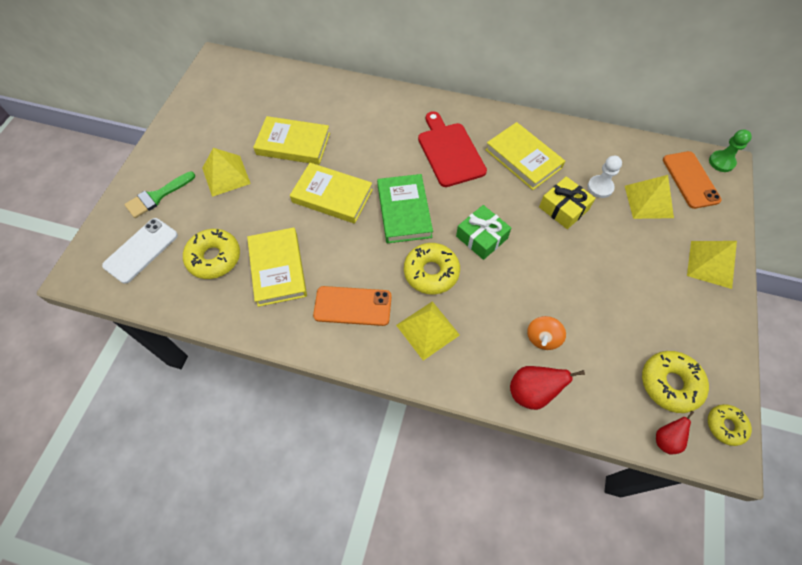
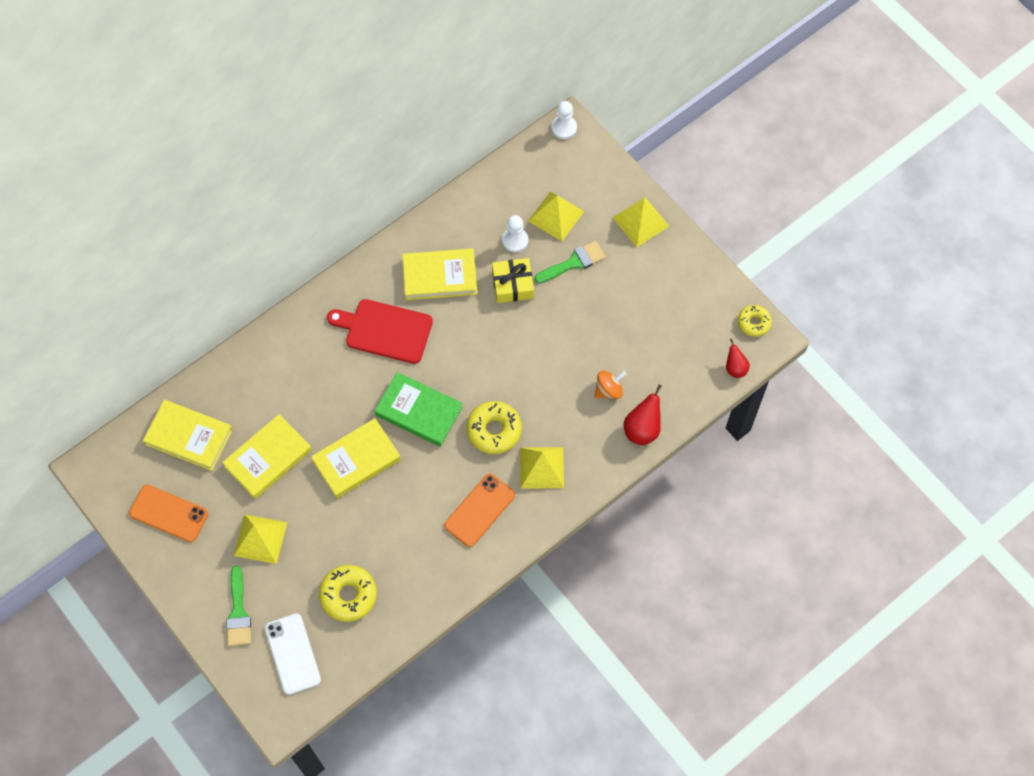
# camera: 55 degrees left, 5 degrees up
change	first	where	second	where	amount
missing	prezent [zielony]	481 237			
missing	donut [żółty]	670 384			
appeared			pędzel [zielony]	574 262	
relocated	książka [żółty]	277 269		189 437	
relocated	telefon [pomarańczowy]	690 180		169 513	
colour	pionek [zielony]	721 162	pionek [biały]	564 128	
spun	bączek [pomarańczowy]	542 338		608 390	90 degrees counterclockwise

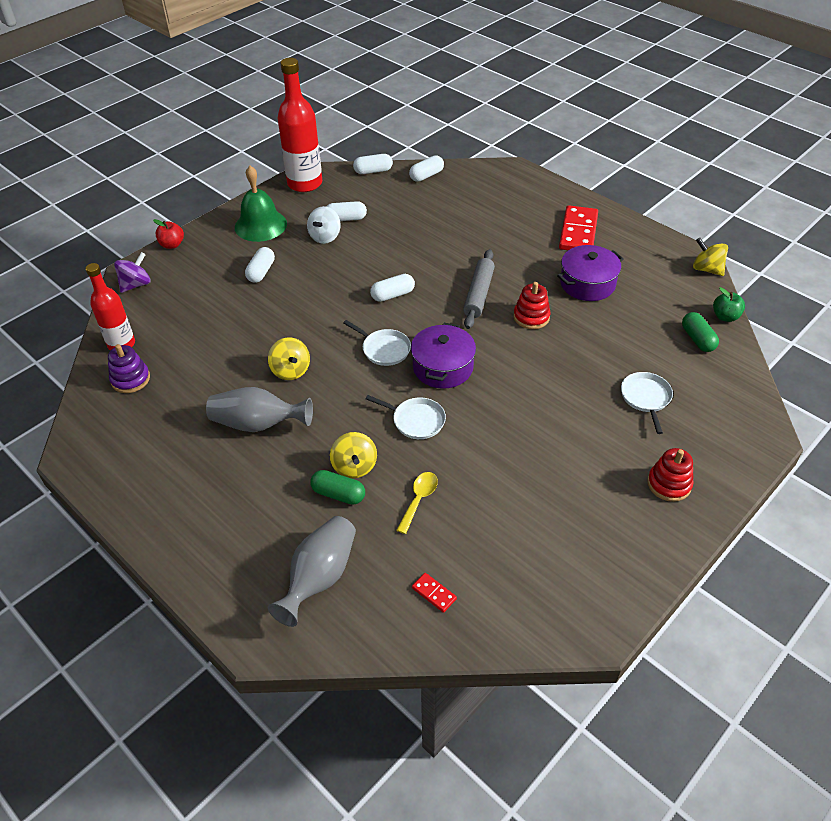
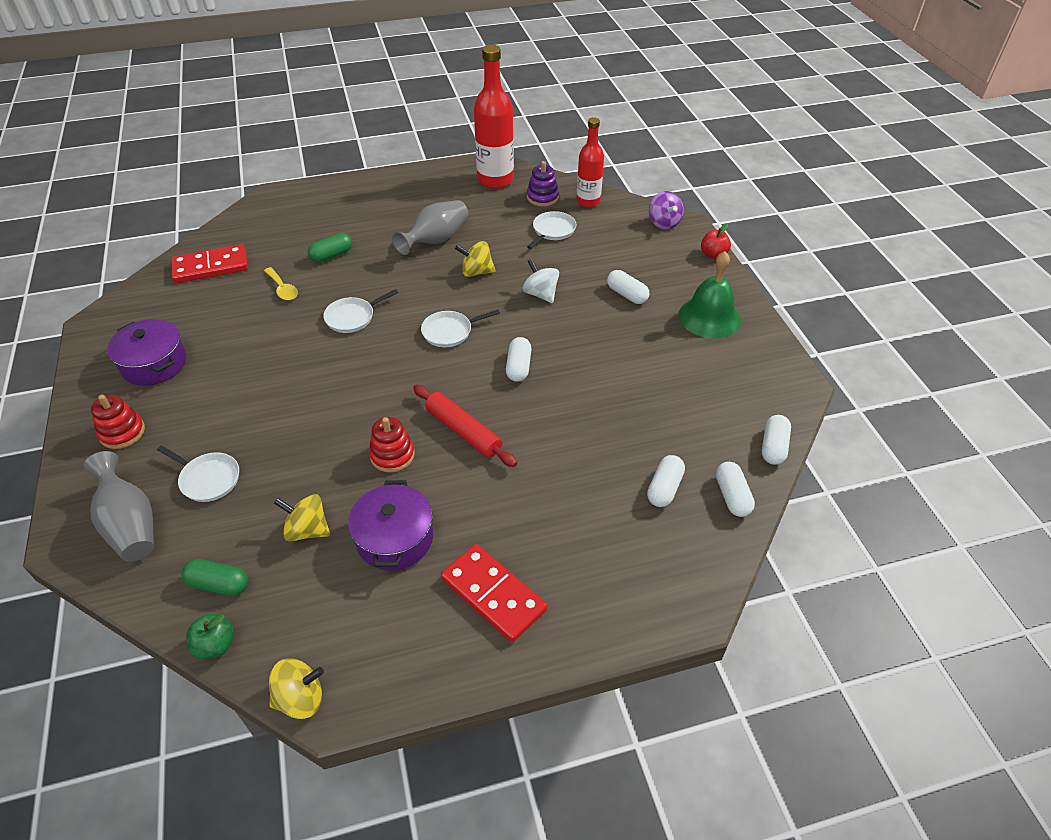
# camera: 120 degrees right, 0 degrees up
change	first	where	second	where	amount
appeared			patelnia [biały]	552 231	
relocated	wazon [szary]	319 577		130 524	
relocated	butelka [czerwony]	305 183		495 180	
relocated	bączek [biały]	325 237		540 294	
relocated	kapsułka [biały]	346 219		664 488	
relocated	bączek [żółty]	354 466		307 530	
relocated	garnek [fioletowy]	443 367		154 364	
colour	wałek do ciasta [szary]	478 294	wałek do ciasta [czerwony]	463 431	
size	kostka domina [czerwony]	434 593		211 267	x2.24

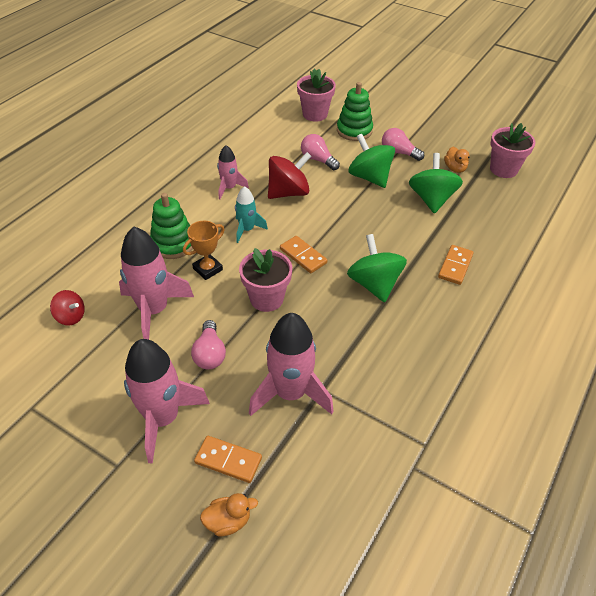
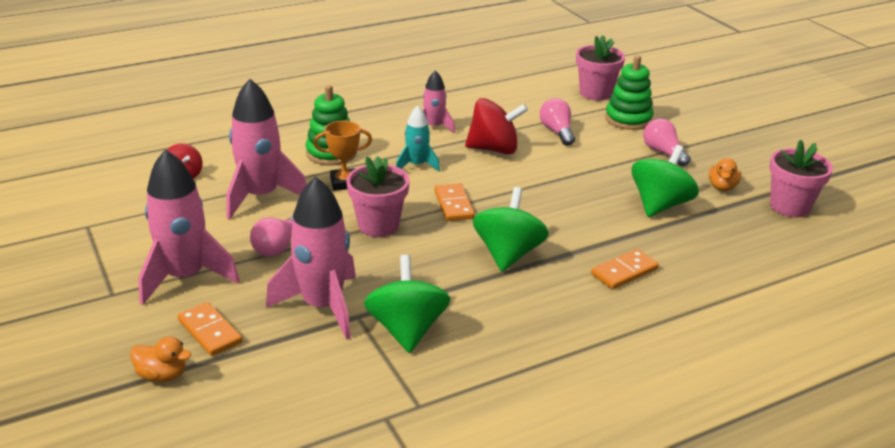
# camera: 30 degrees right, 15 degrees down
change	first	where	second	where	amount
relocated	bączek [zielony]	369 177		407 329	

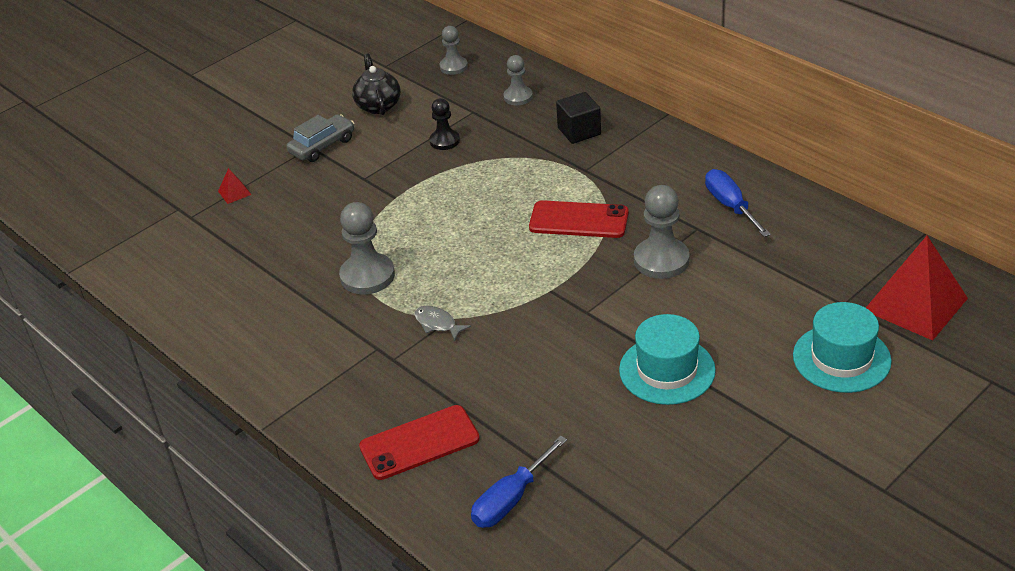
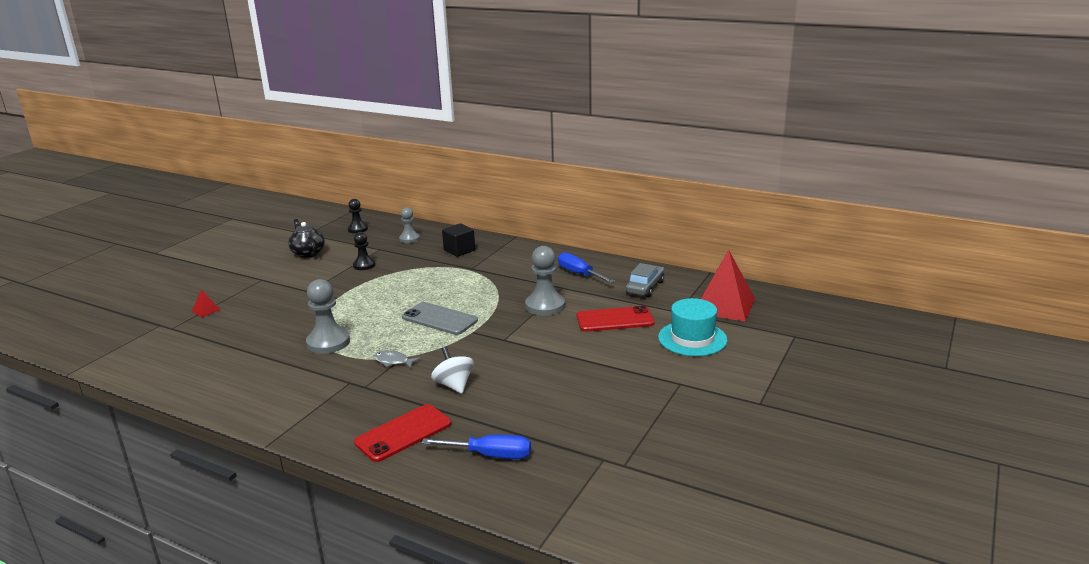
# camera: 20 degrees left, 15 degrees down
change	first	where	second	where	amount
missing	kapelusz [turkusowy]	667 370			
appeared			telefon [szary]	439 319	
appeared			bączek [biały]	454 385	
relocated	samochód [szary]	322 146		645 287	
relocated	telefon [czerwony]	579 220		615 320	
colour	pionek [szary]	453 67	pionek [czarny]	357 229	
spun	śrubokręt [niebieski]	510 499		490 455	105 degrees counterclockwise

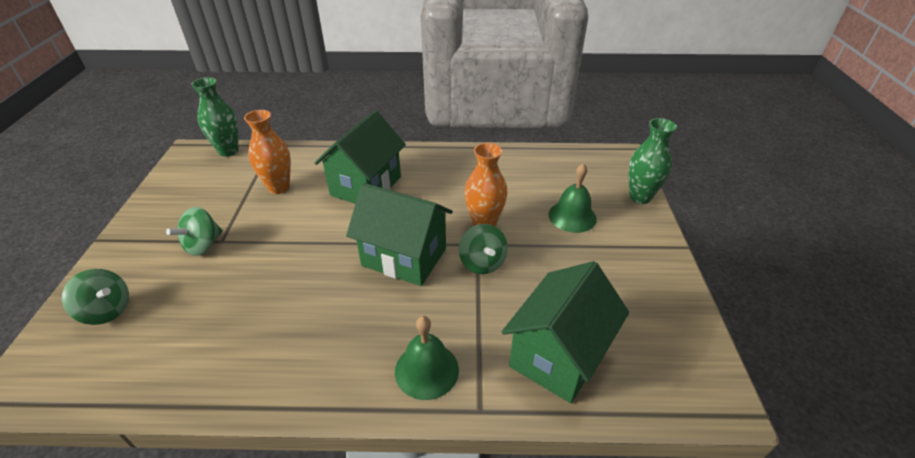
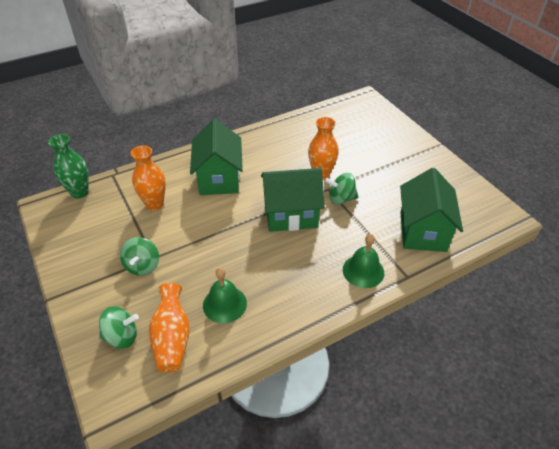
# camera: 30 degrees left, 5 degrees up
change	first	where	second	where	amount
missing	wazon [zielony]	640 197			
appeared			wazon [pomarańczowy]	172 338	
relocated	dzwonek [zielony]	572 216		224 304	
spun	bączek [zielony]	482 263		341 199	135 degrees clockwise

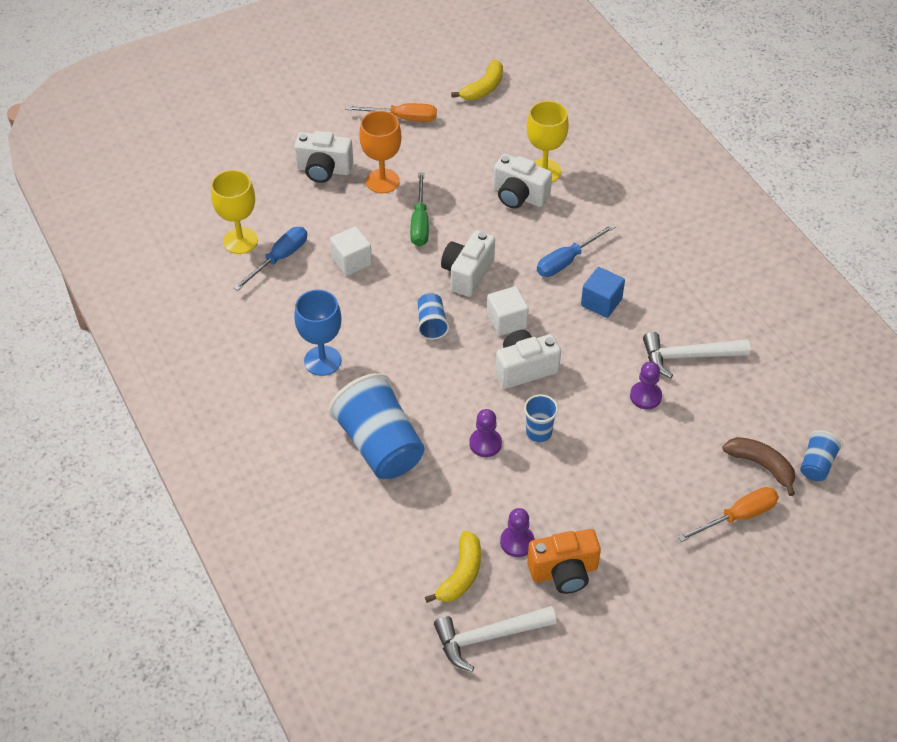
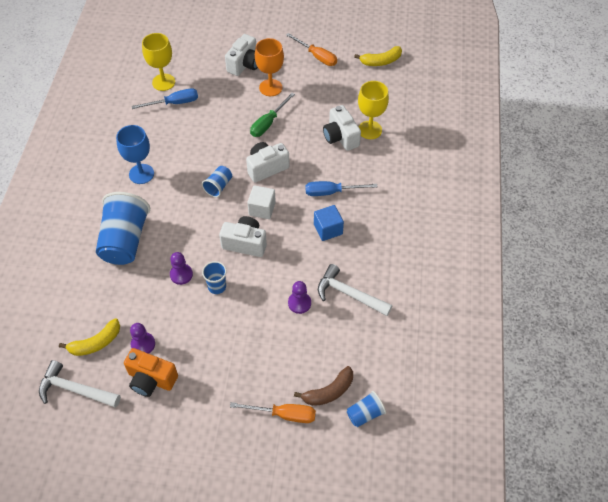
# camera: 35 degrees right, 5 degrees up
change	first	where	second	where	amount
missing	sześcian [biały]	351 261			
spun	aparat fotograficzny [biały]	324 170		245 65	105 degrees counterclockwise
spun	banan [brązowy]	761 465		329 391	75 degrees clockwise

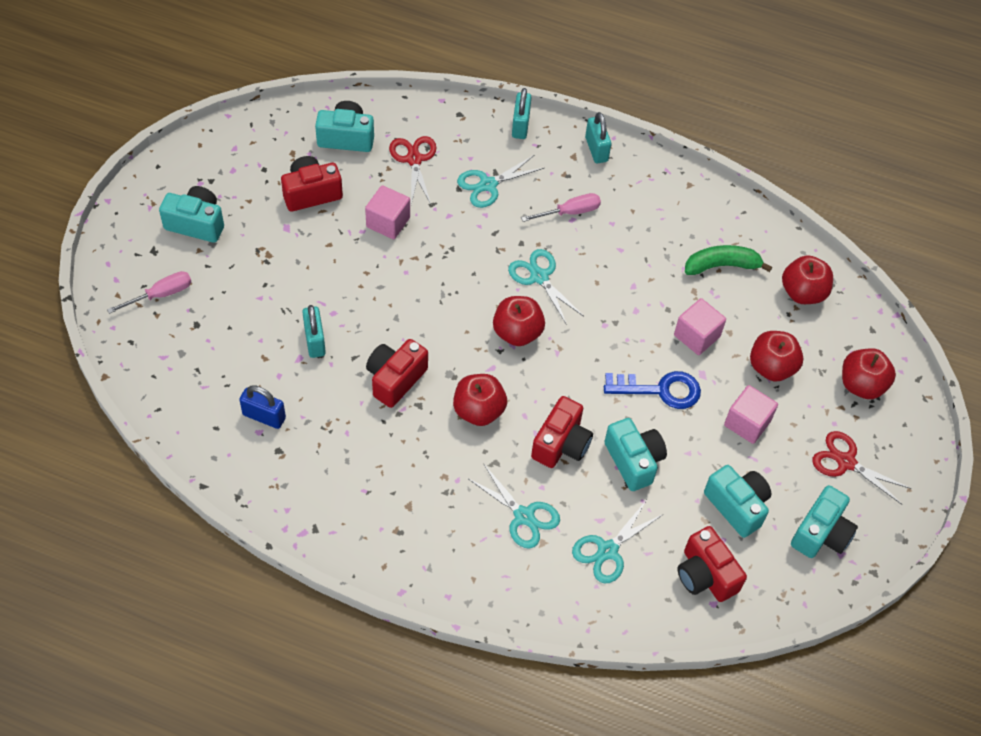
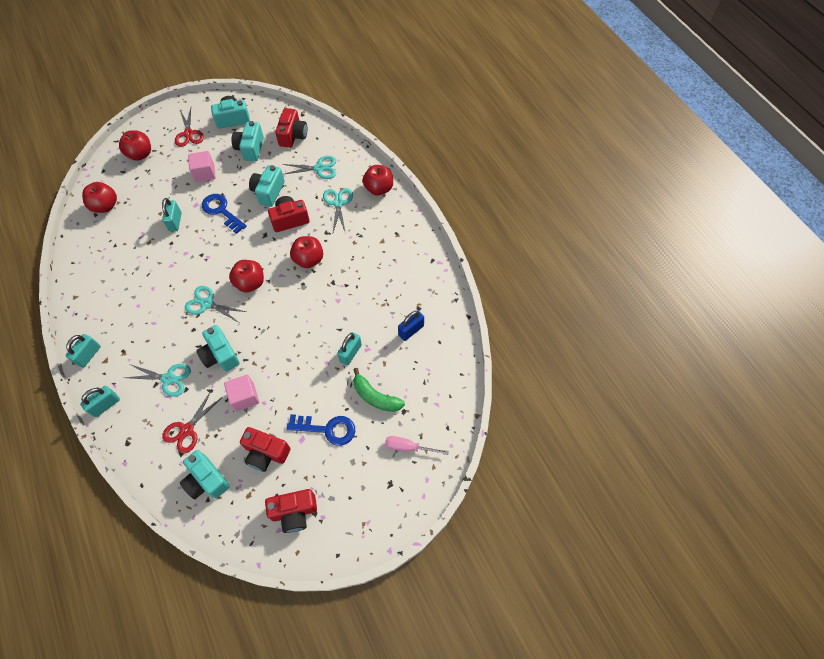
# camera: 135 degrees left, 5 degrees up
change	first	where	second	where	amount
missing	śrubokręt [różowy]	570 212			
appeared			klucz [niebieski]	327 429	
relocated	aparat fotograficzny [turkusowy]	196 223		220 355	
relocated	aparat fotograficzny [czerwony]	395 379		294 512	
relocated	banan [zielony]	722 265		375 397	
relocated	jabłko [czerwony]	771 367		379 189	
exchanged	sześcian [różowy]	697 336	kłódka [turkusowy]	175 222	
spun	kłódka [niebieski]	264 416		411 330	75 degrees clockwise
spun	nożyczki [turkusowy]	539 277		207 303	105 degrees clockwise

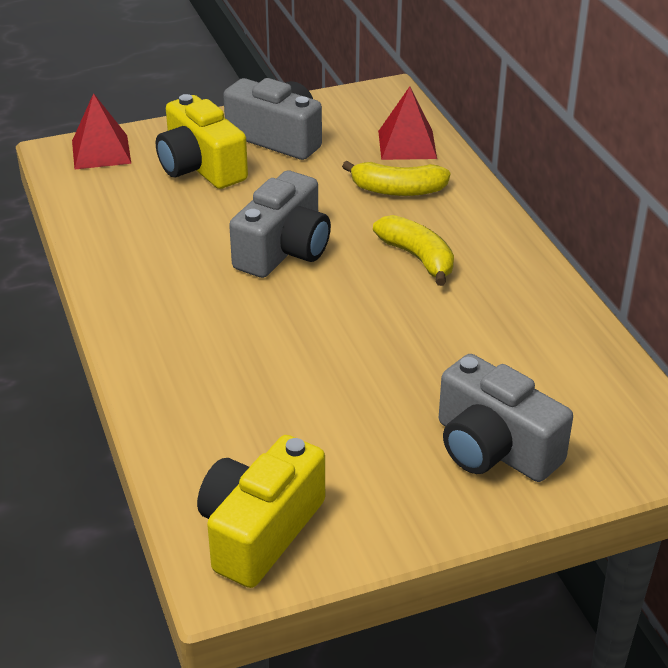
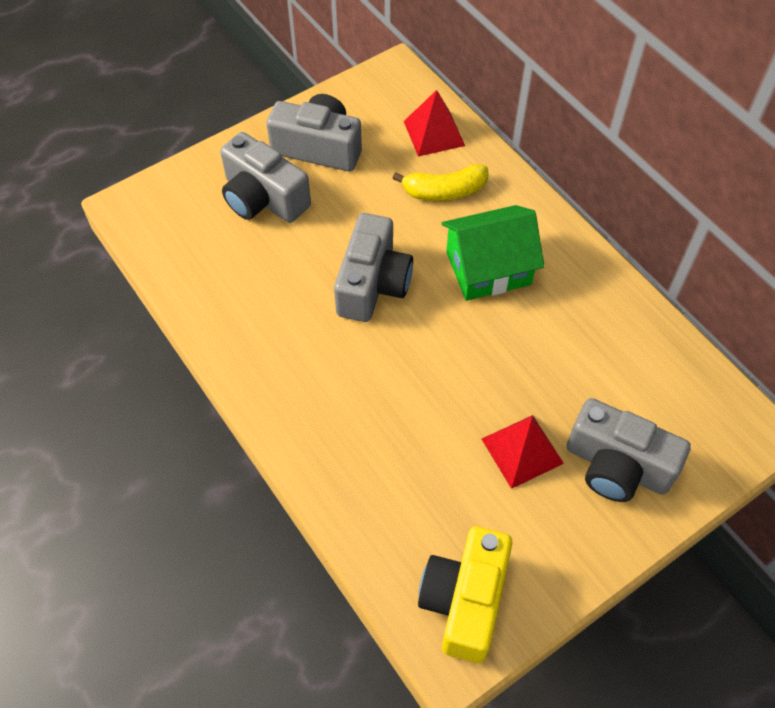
# camera: 15 degrees left, 20 degrees up
change	first	where	second	where	amount
relocated	piramida [czerwony]	101 152		522 451	
exchanged	banan [żółty]	418 258	domek [zielony]	488 268	
colour	aparat fotograficzny [żółty]	200 167	aparat fotograficzny [szary]	263 198	

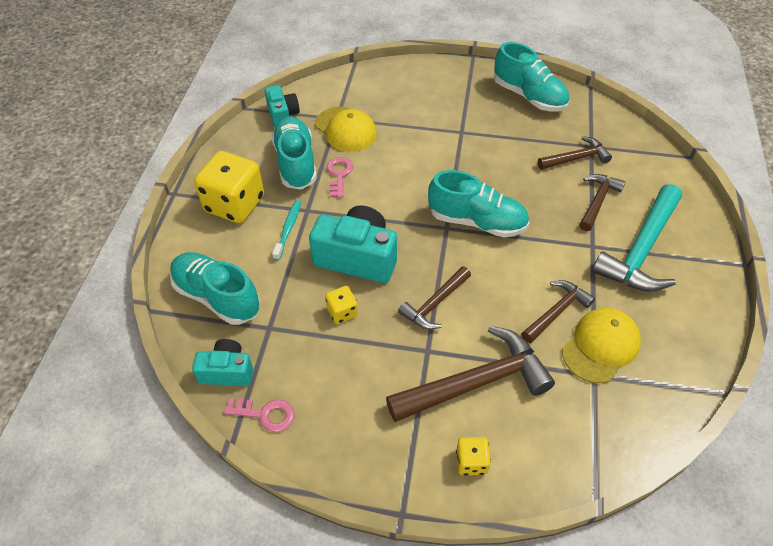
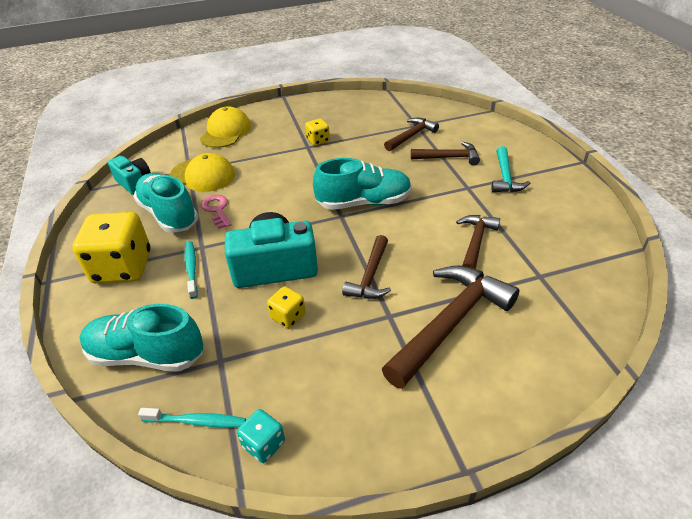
# camera: 25 degrees left, 10 degrees down
change	first	where	second	where	amount
missing	but [turkusowy]	529 96			
relocated	kostka do gry [żółty]	471 462		318 140	
relocated	czapka [żółty]	600 346		226 132	
exchanged	aparat fotograficzny [turkusowy]	227 371	szczoteczka do zębów [turkusowy]	196 421	
exchanged	klucz [różowy]	265 414	kostka do gry [turkusowy]	263 444	
spun	młotek [brązowy]	597 201		448 157	90 degrees clockwise
size	młotek [turkusowy]	641 249		505 177	x0.57

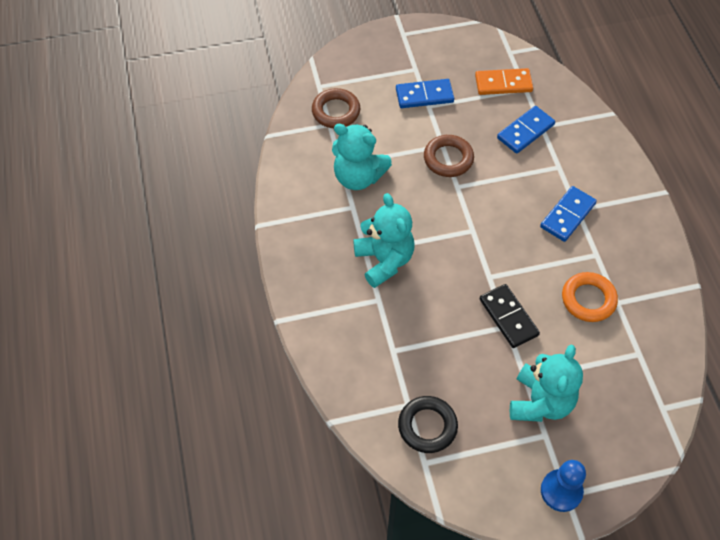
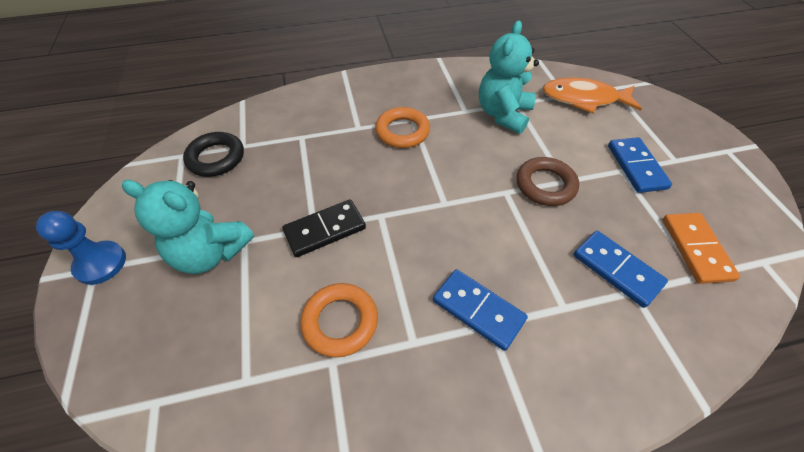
# camera: 90 degrees right, 5 degrees down
change	first	where	second	where	amount
exchanged	pierścień [brązowy]	336 111	ryba [pomarańczowy]	583 99	
exchanged	miś [turkusowy]	384 260	pierścień [pomarańczowy]	402 131	

